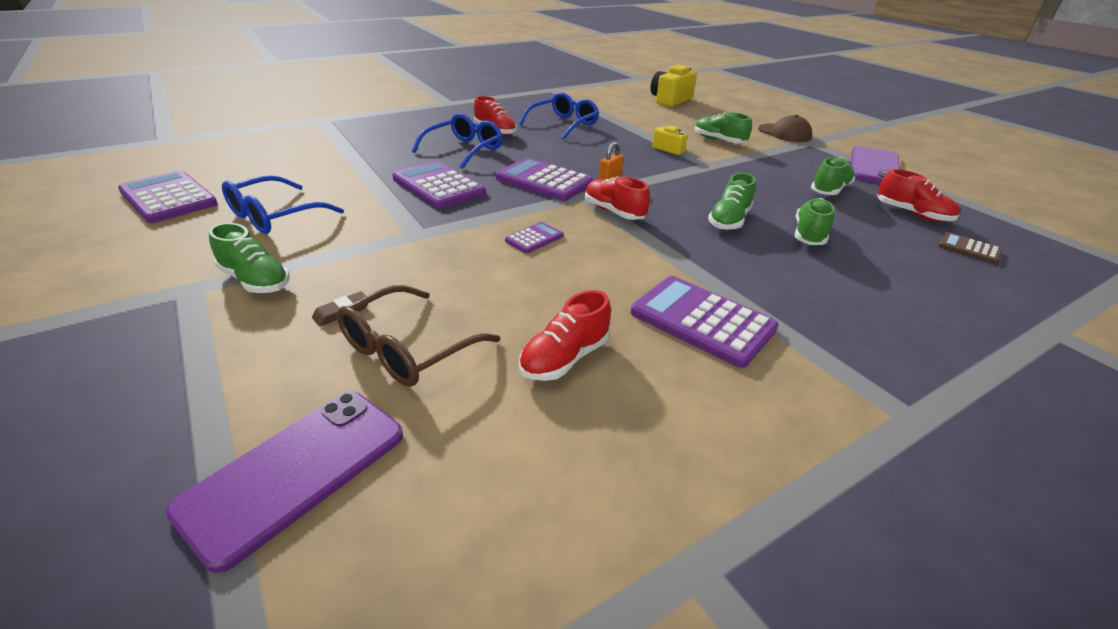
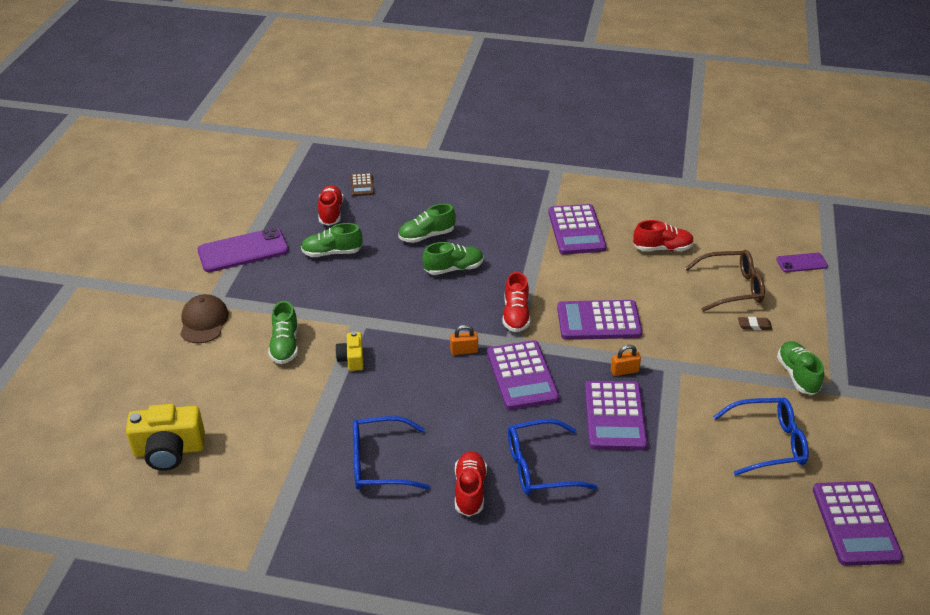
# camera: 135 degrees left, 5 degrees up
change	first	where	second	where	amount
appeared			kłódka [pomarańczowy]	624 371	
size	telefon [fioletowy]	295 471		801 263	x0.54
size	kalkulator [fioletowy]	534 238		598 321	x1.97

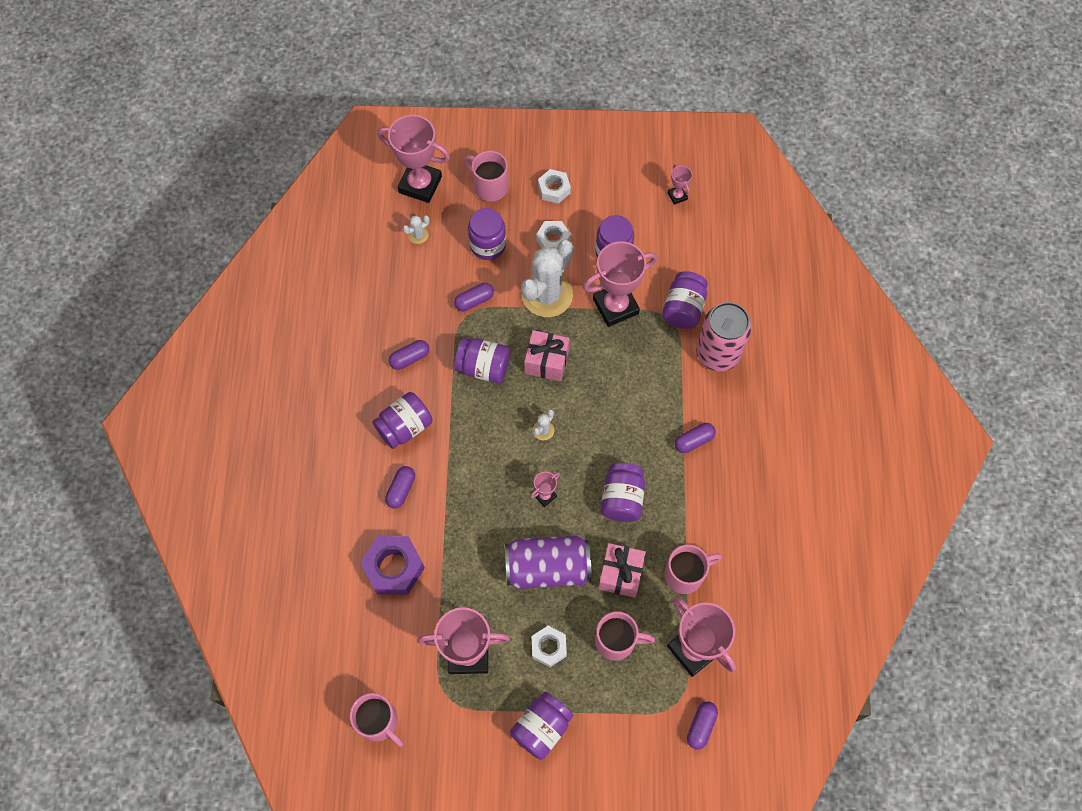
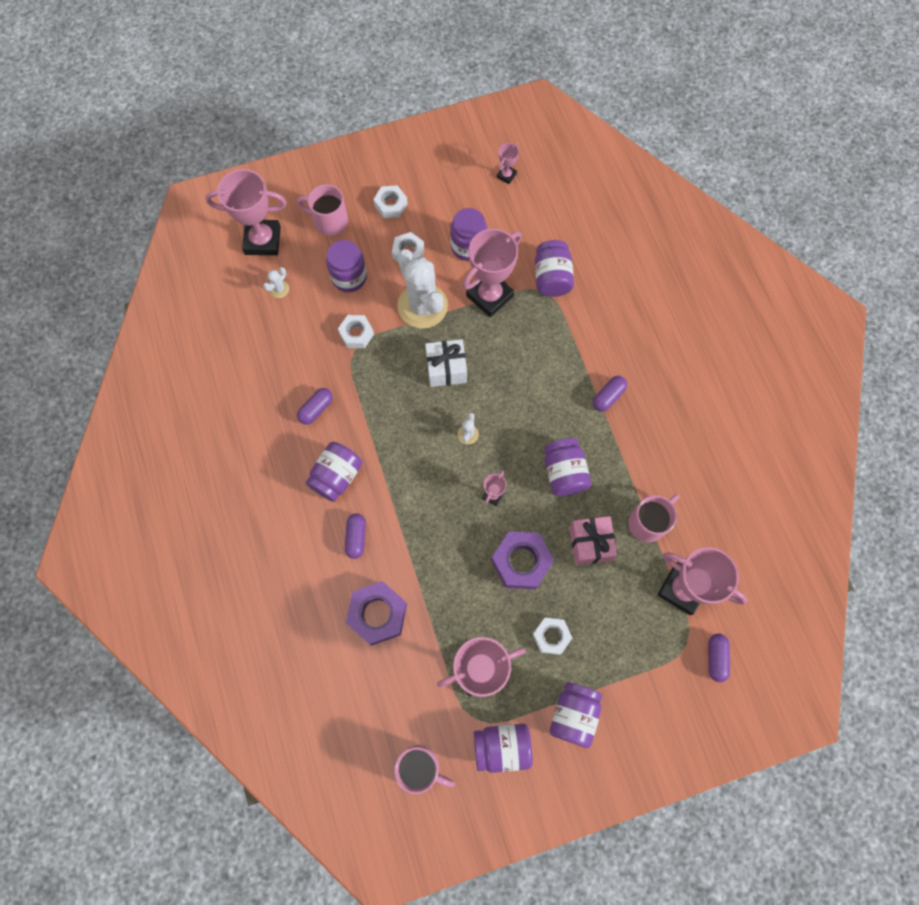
# camera: 20 degrees left, 5 degrees up
change	first	where	second	where	amount
missing	kubek [różowy]	617 641			
missing	puszka [różowy]	718 353			
relocated	słoik [fioletowy]	483 367		502 747	
exchanged	kapsułka [fioletowy]	474 301	nakrętka [biały]	356 334	
exchanged	puszka [fioletowy]	547 568	nakrętka [fioletowy]	521 562	
colour	prezent [różowy]	546 362	prezent [biały]	446 369	
spun	kaktus [biały]	547 295		422 306	45 degrees counterclockwise
spun	puchar [różowy]	677 196		506 175	75 degrees clockwise

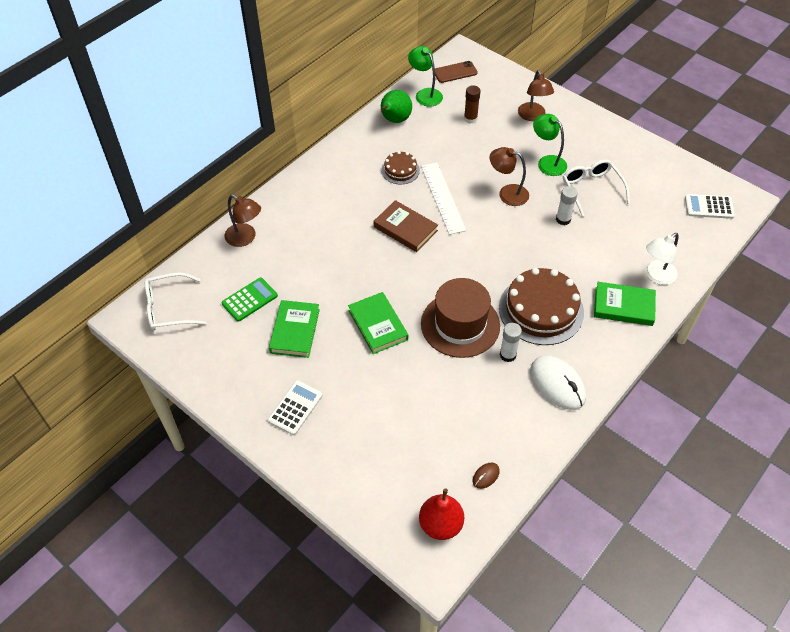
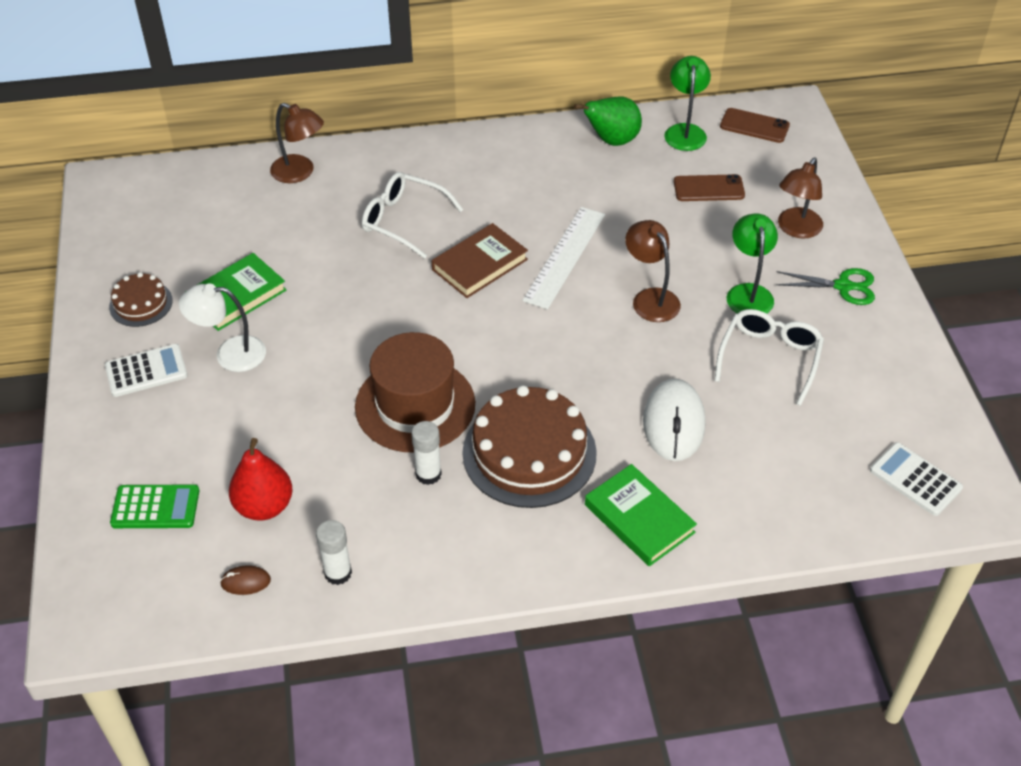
# camera: 40 degrees right, 5 degrees down
change	first	where	second	where	amount
missing	książka [zielony]	378 325			
appeared			nożyczki [zielony]	843 286	
relocated	okulary [biały]	169 308		403 220	
relocated	kalkulator [zielony]	249 300		155 507	
relocated	tort [brązowy]	400 170		141 303	
relocated	gruszka [czerwony]	440 524		264 506	
relocated	myszka [biały]	557 384		673 423	
relocated	klej w sztyfcie [biały]	563 219		338 573	
relocated	lampka [biały]	656 276		230 354	
exchanged	klej w sztyfcie [brązowy]	470 118	telefon [brązowy]	708 188	
spun	lampka [brązowy]	245 238		300 172	45 degrees counterclockwise
spun	książka [brązowy]	405 229		479 264	60 degrees clockwise

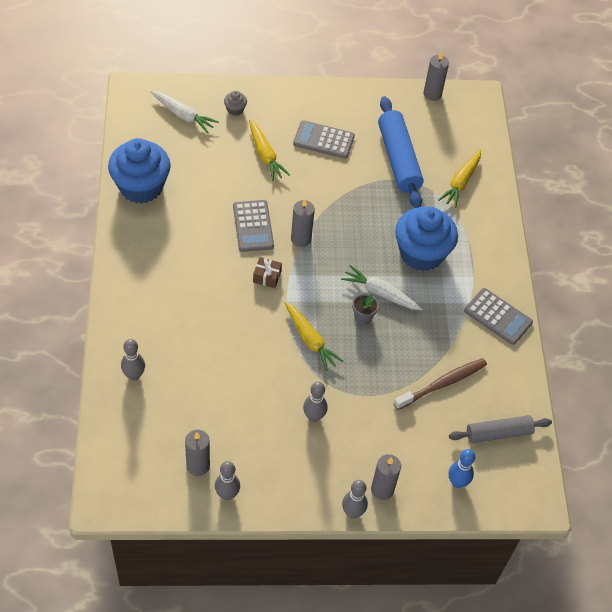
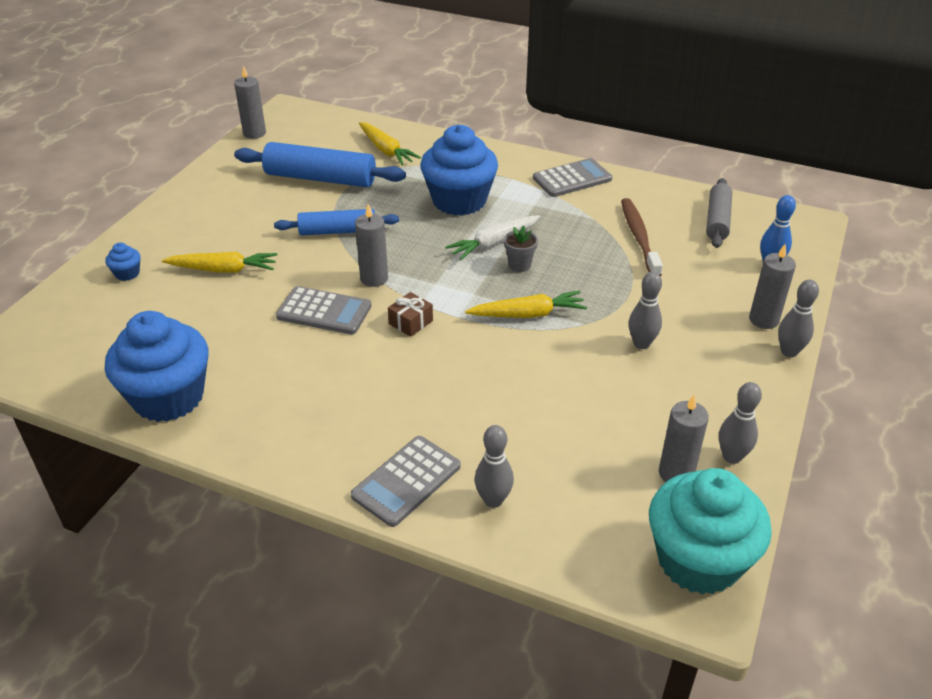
# camera: 60 degrees left, 15 degrees down
change	first	where	second	where	amount
missing	marchewka [biały]	183 115			
appeared			wałek do ciasta [niebieski]	338 231	
appeared			muffinka [turkusowy]	698 560	
relocated	kalkulator [szary]	323 140		406 481	
colour	muffinka [szary]	235 109	muffinka [niebieski]	127 273	

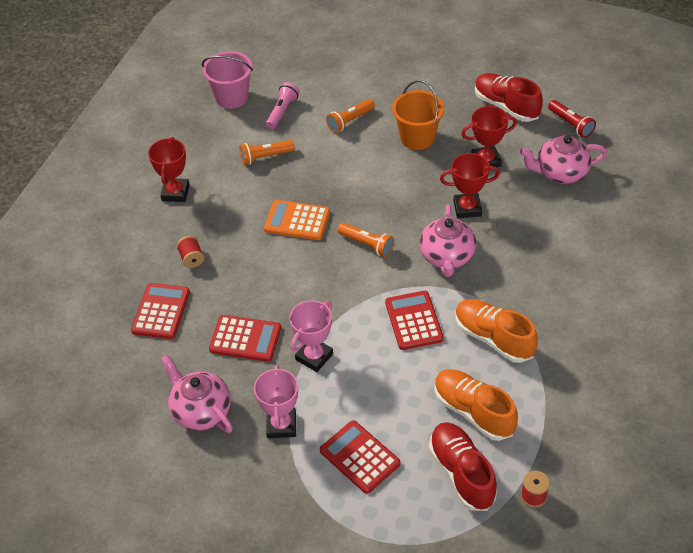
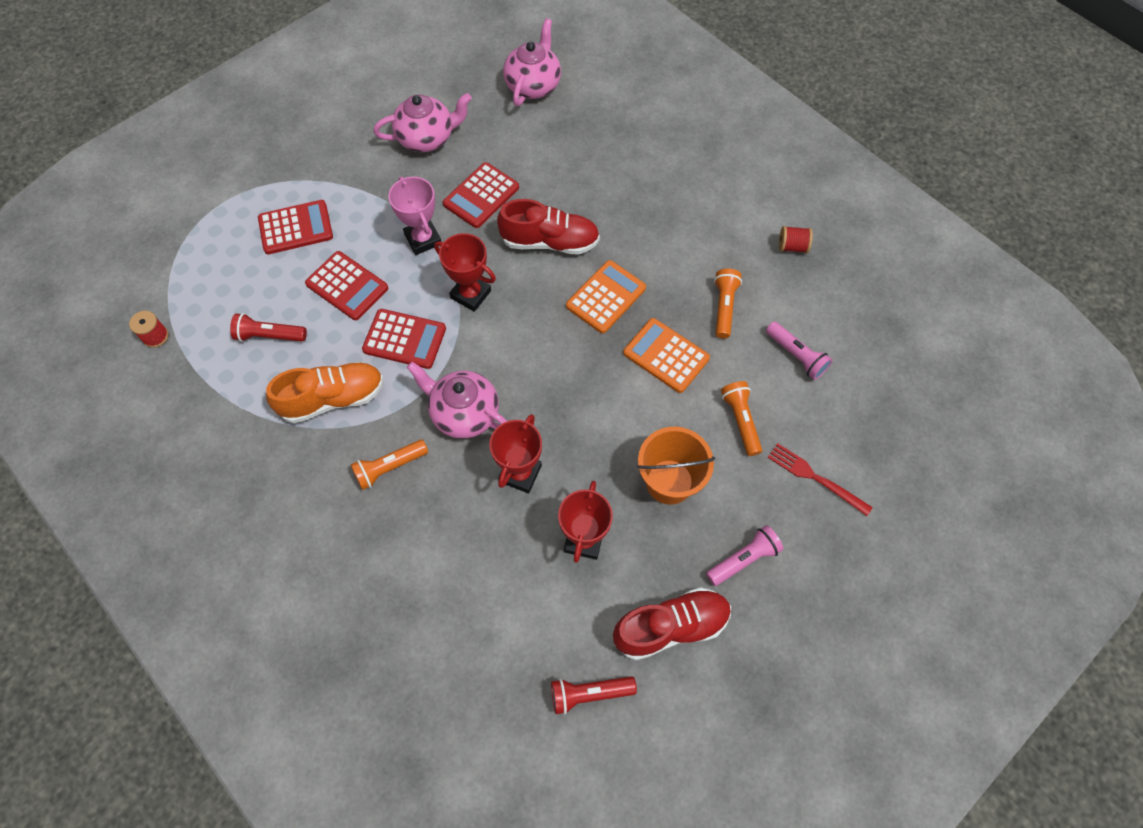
# camera: 115 degrees right, 15 degrees up
change	first	where	second	where	amount
missing	wiadro [różowy]	231 97			
missing	puchar [różowy]	281 425			
appeared			kalkulator [pomarańczowy]	666 356	
appeared			latarka [różowy]	743 559	
appeared			widelec [czerwony]	815 478	
relocated	kalkulator [czerwony]	161 311		347 286	
relocated	puchar [czerwony]	175 193		471 294	
relocated	szpulka [czerwony]	192 258		792 247	
relocated	latarka [pomarańczowy]	367 244		389 467	
relocated	but [czerwony]	461 473		550 242	
relocated	imbryk [różowy]	560 173		533 85	
exchanged	but [pomarańczowy]	473 412	latarka [czerwony]	269 335	

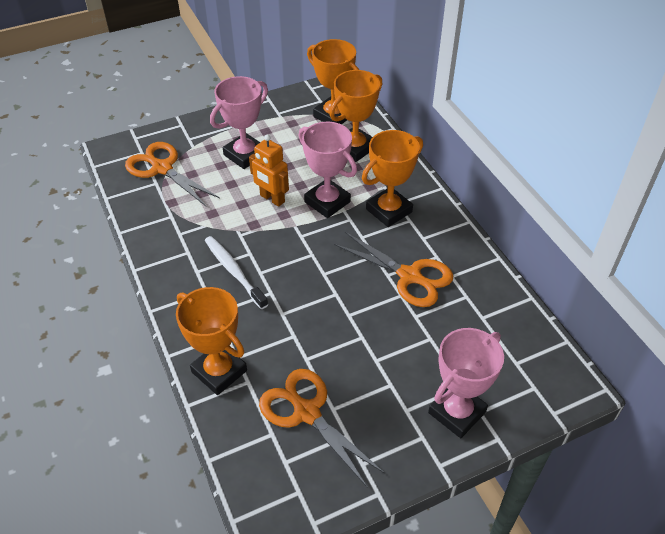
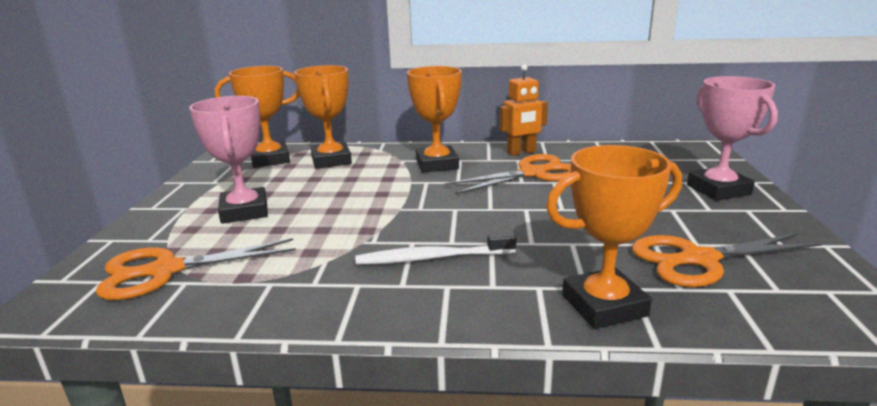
# camera: 60 degrees left, 25 degrees down
change	first	where	second	where	amount
missing	puchar [różowy]	327 202			
relocated	robot [pomarańczowy]	272 199		521 152	

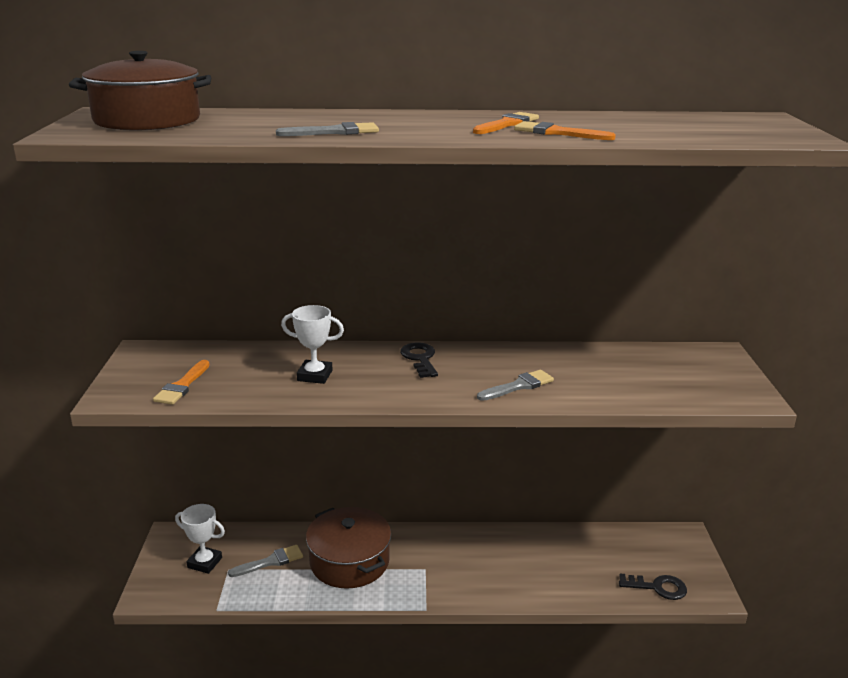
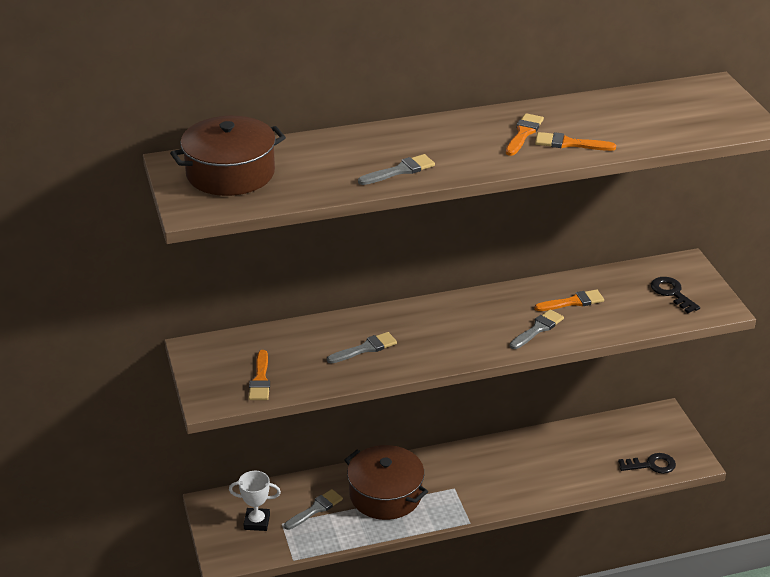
# camera: 15 degrees left, 10 degrees up
change	first	where	second	where	amount
appeared			pędzel [pomarańczowy]	573 302	
relocated	klucz [czarny]	420 359		672 293	
exchanged	puchar [biały]	315 375	pędzel [szary]	365 348	

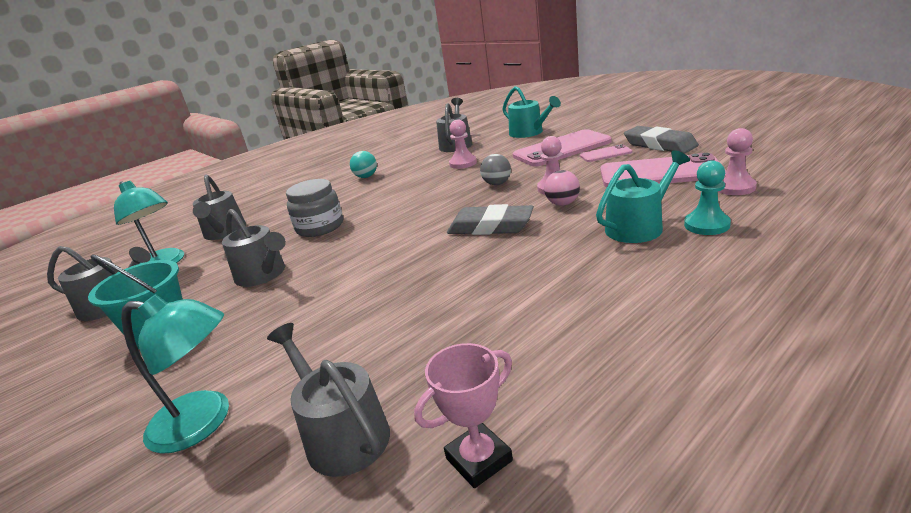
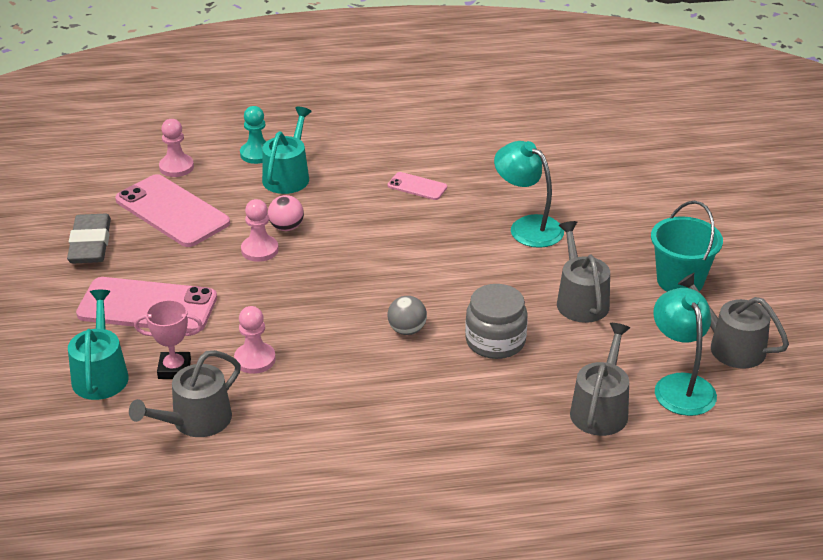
# camera: 150 degrees left, 10 degrees up
change	first	where	second	where	amount
missing	konewka [szary]	342 434			
missing	piłka [turkusowy]	366 177			
missing	gumka do mazania [szary]	490 227			
relocated	lampka [turkusowy]	204 422		527 226	
relocated	puchar [różowy]	479 459		174 369	
relocated	piłka [szary]	497 184		407 330	
relocated	telefon [różowy]	605 154		417 186	
spun	konewka [turkusowy]	639 226		288 176	105 degrees clockwise

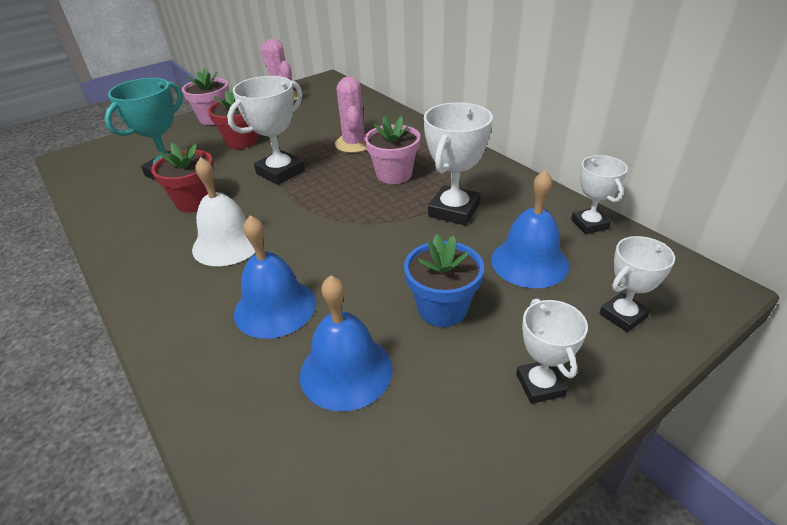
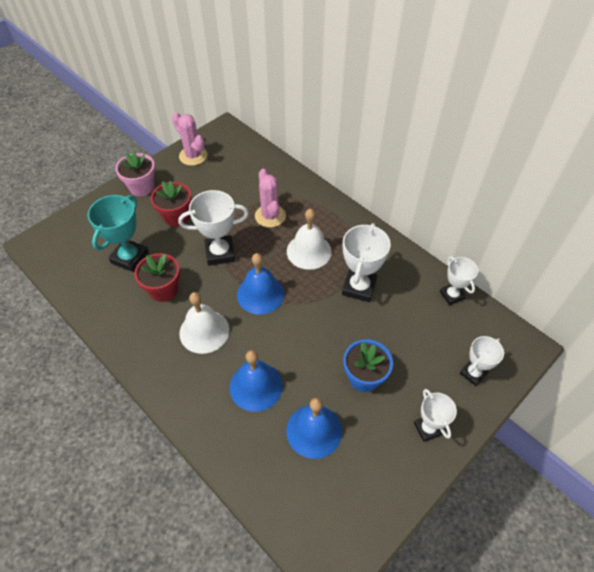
# camera: 10 degrees left, 15 degrees up
change	first	where	second	where	amount
relocated	dzwonek [niebieski]	529 262		260 294	
exchanged	doniczka [różowy]	394 174	dzwonek [biały]	309 251	
spun	puchar [biały]	280 172		220 253	45 degrees clockwise

